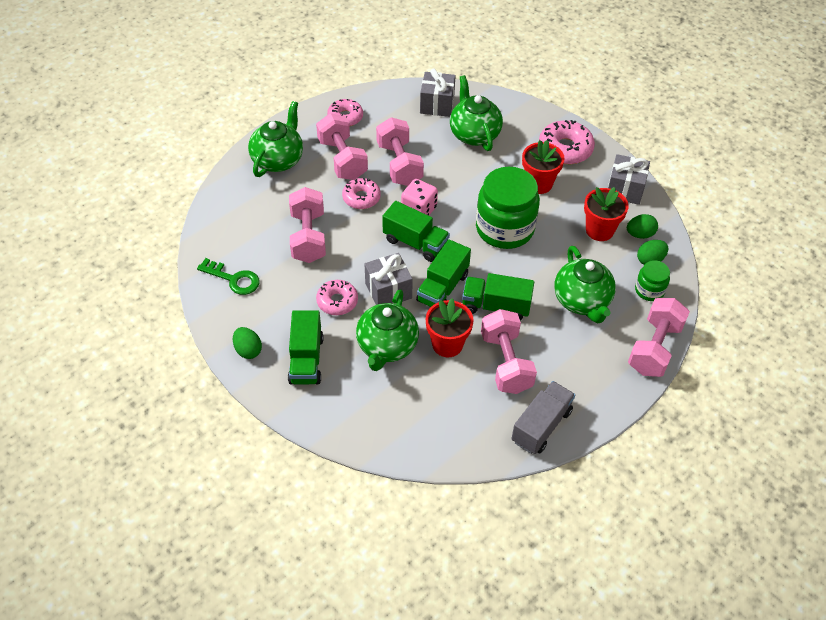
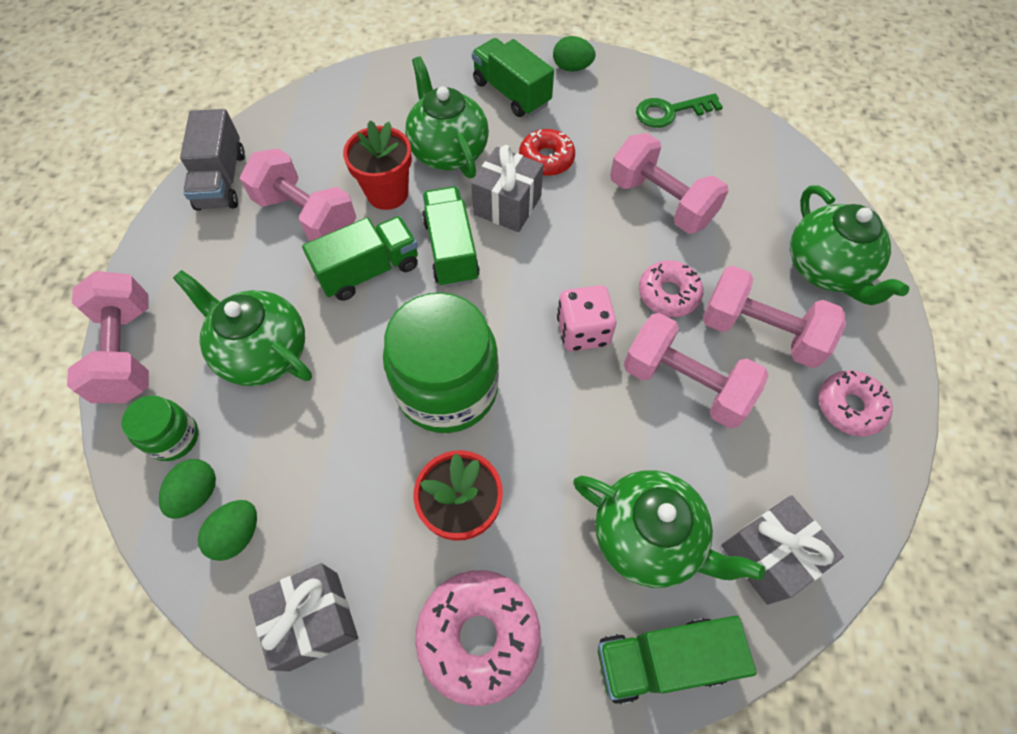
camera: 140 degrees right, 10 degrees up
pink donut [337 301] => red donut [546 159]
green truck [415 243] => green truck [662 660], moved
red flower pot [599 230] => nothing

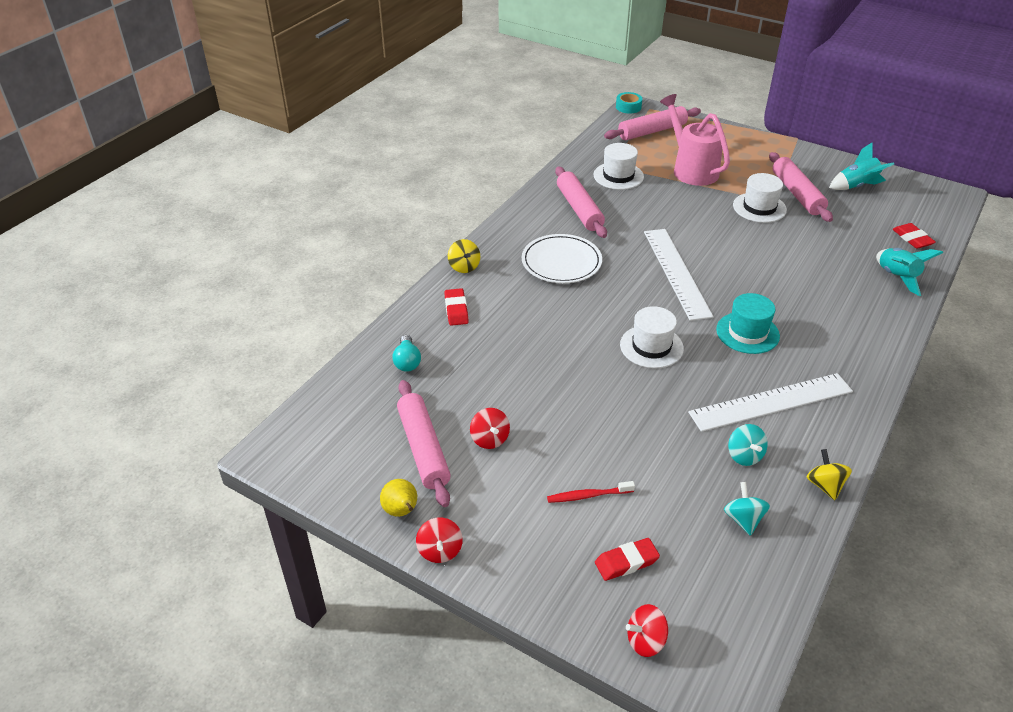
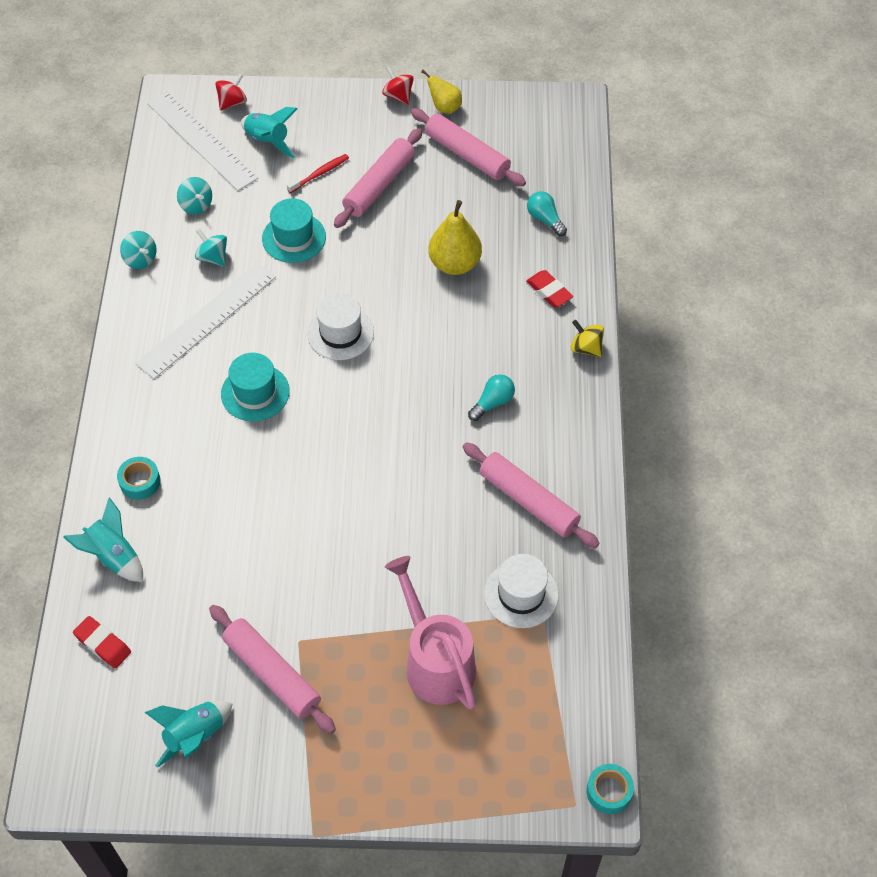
camera: 150 degrees right, 15 degrees up
red spinning top [489 439] => nothing
white plate [561 262] => turquoise light bulb [492 403]
red eraser [626 562] => turquoise rocket [268 141]
pink rolling pin [652 131] => pink rolling pin [379 185], moved
white ruler [677 272] => white ruler [201 141], moved
pink watering can [691 169] => pink watering can [435 661], 150 degrees counterclockwise
white hat [759 207] => nothing
yellow spinning top [825 485] => turquoise spinning top [140 259]
nothing => turquoise tape [140 482]
nothing => turquoise hat [294 238]
nothing => yellow pear [455 264]

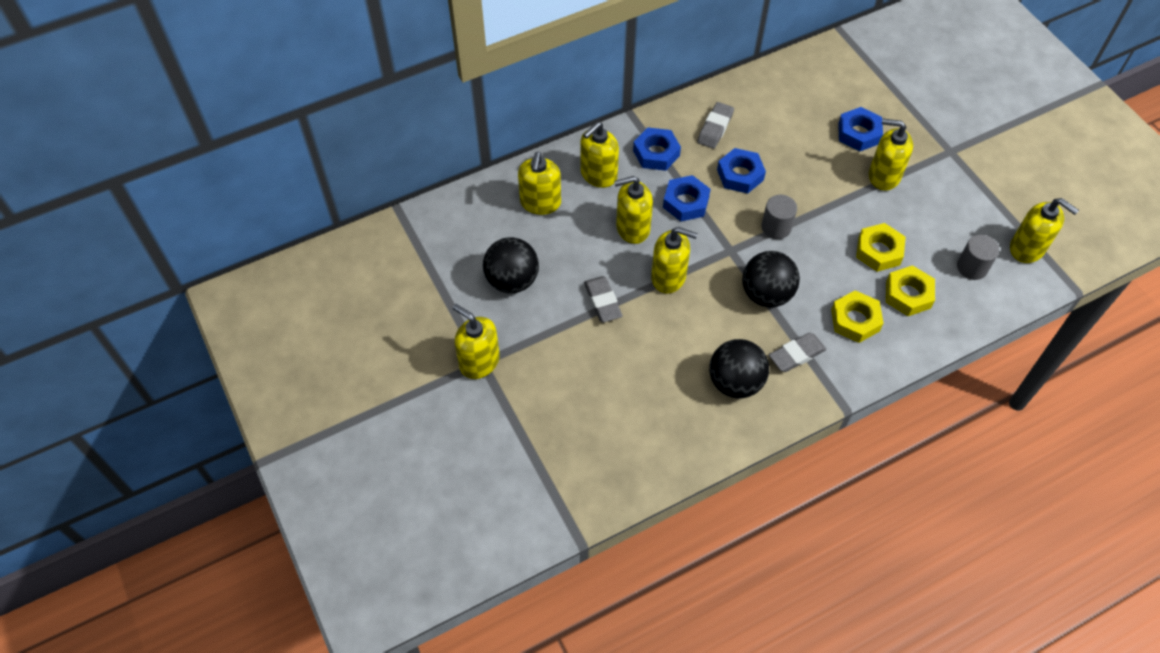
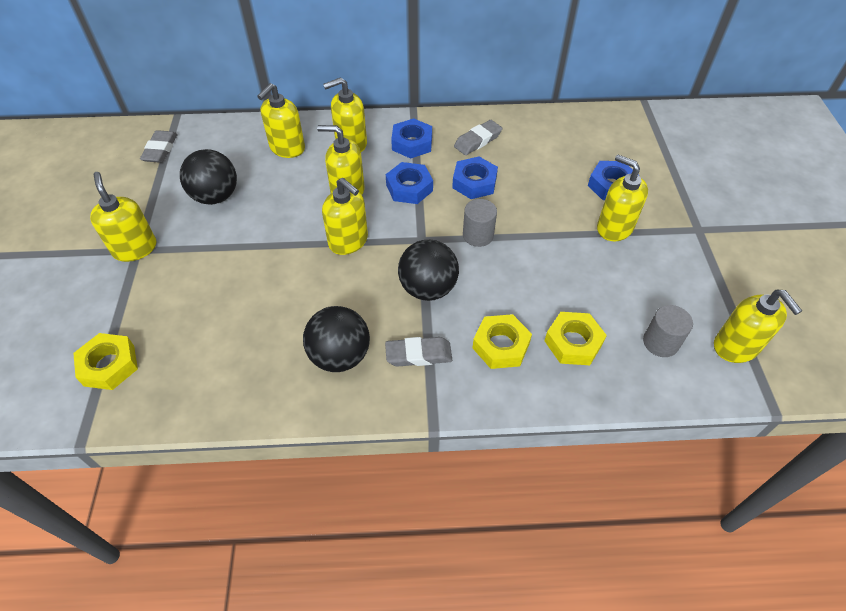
camera: 25 degrees right, 5 degrees down
grey eraser [602 301] => grey eraser [160 150], moved
yellow nut [879 251] => yellow nut [109 365], moved

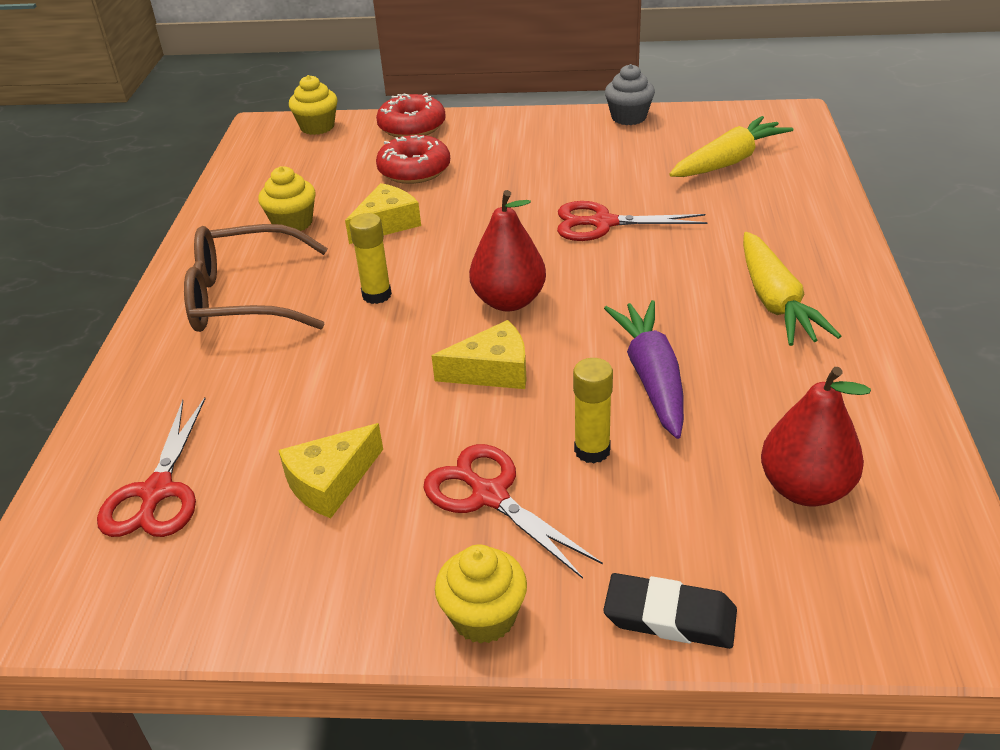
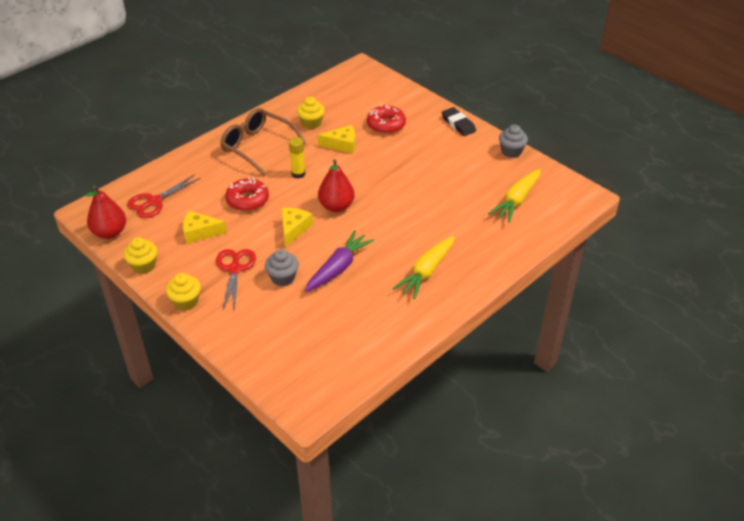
camera: 40 degrees right, 5 degrees up
yellow cupcake [317 127] => yellow cupcake [144 265], moved
red donut [412 127] => red donut [247 200], moved
yellow cheese [492 371] => yellow cheese [293 229], 105 degrees counterclockwise
red scissors [603 223] => nothing
yellow glue stick [592 450] => grey cupcake [283 278]
black eraser [670 616] => black eraser [458 124], moved
yellow carrot [729 161] => yellow carrot [516 201], 120 degrees clockwise
red pear [805 489] => red pear [110 232], moved

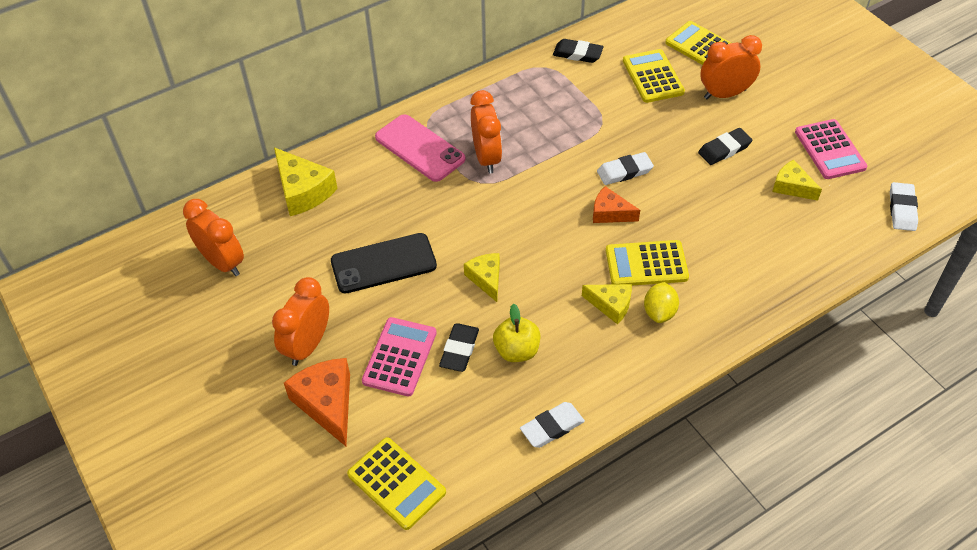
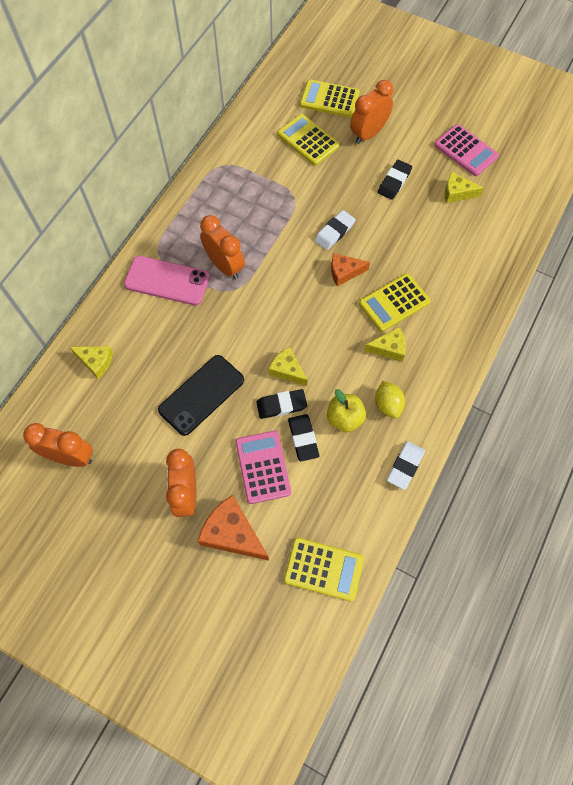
camera: 30 degrees left, 15 degrees up
yellow cheese [303 191] => yellow cheese [96 362], x0.63
black eraser [577 54] => black eraser [281 405], moved
yellow lemon [659 312] => yellow lemon [388 404], moved
white eraser [902 209] => nothing

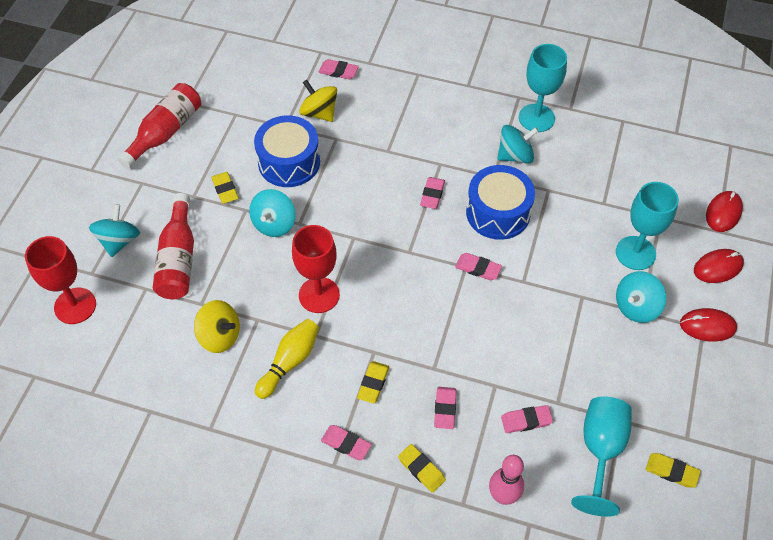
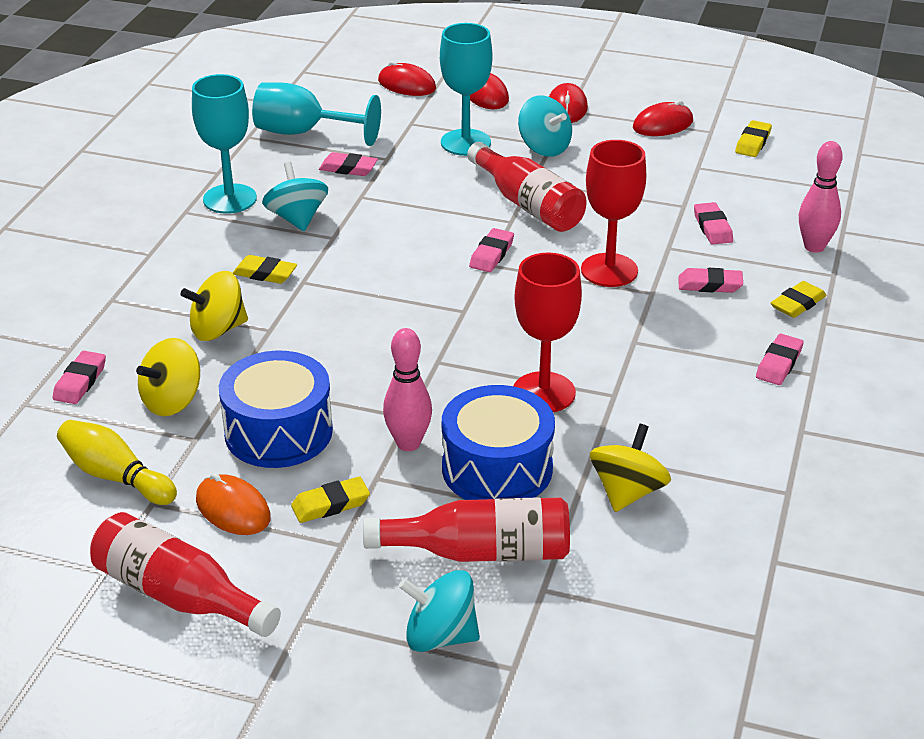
camera: 90 degrees left, 20 degrees down
red goblet [75 306] => red goblet [609 270], moved
turquoise spinning top [274 224] => pink bowling pin [408 443]
yellow bowling pin [289 362] => yellow bowling pin [115 476], moved
yellow eraser [373 383] => yellow eraser [265 273], moved
pink eraser [432 195] => pink eraser [348 168], moved
blue drum [498 213] => blue drum [497 468], moved
turquoise goblet [600 450] => turquoise goblet [303 133], moved
nothing => yellow spinning top [218 329]
nothing => orange mouse [233 509]
nothing => red bottle [528 204]
nothing => red mouse [662 124]

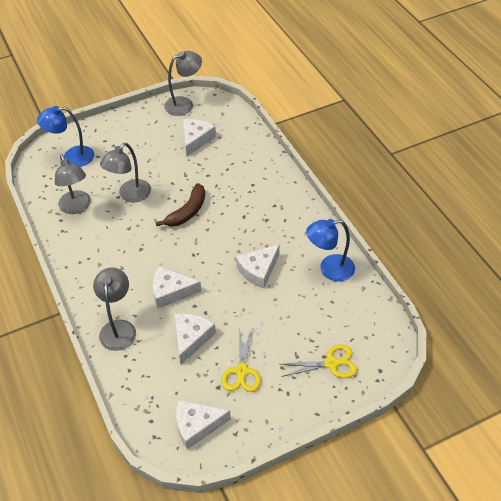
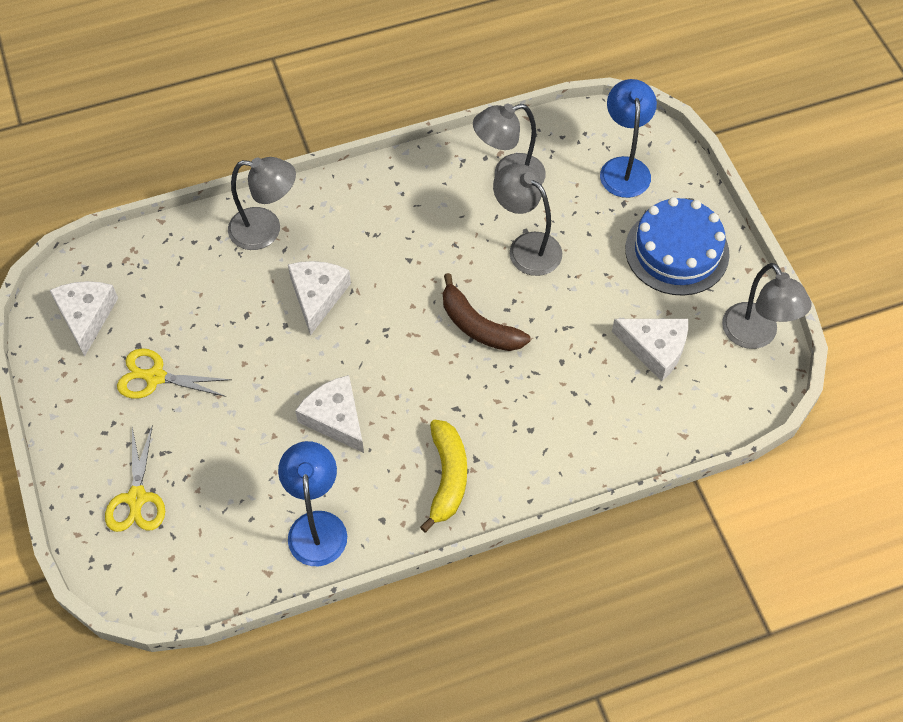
camera: 95 degrees right, 10 degrees up
white cheese [191 338] => nothing
nothing => yellow banana [447 477]
nothing => blue cake [677 251]

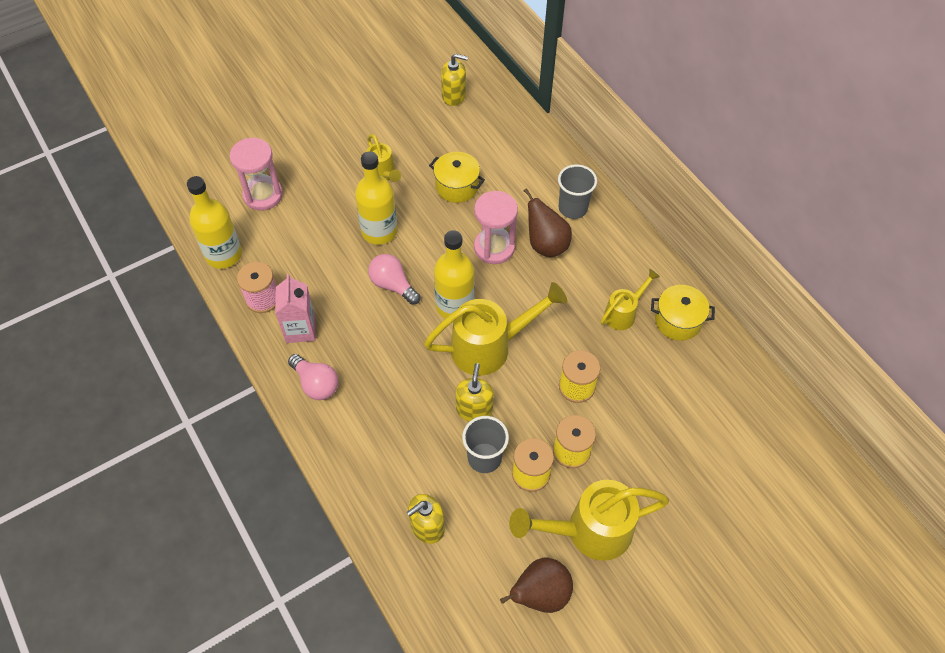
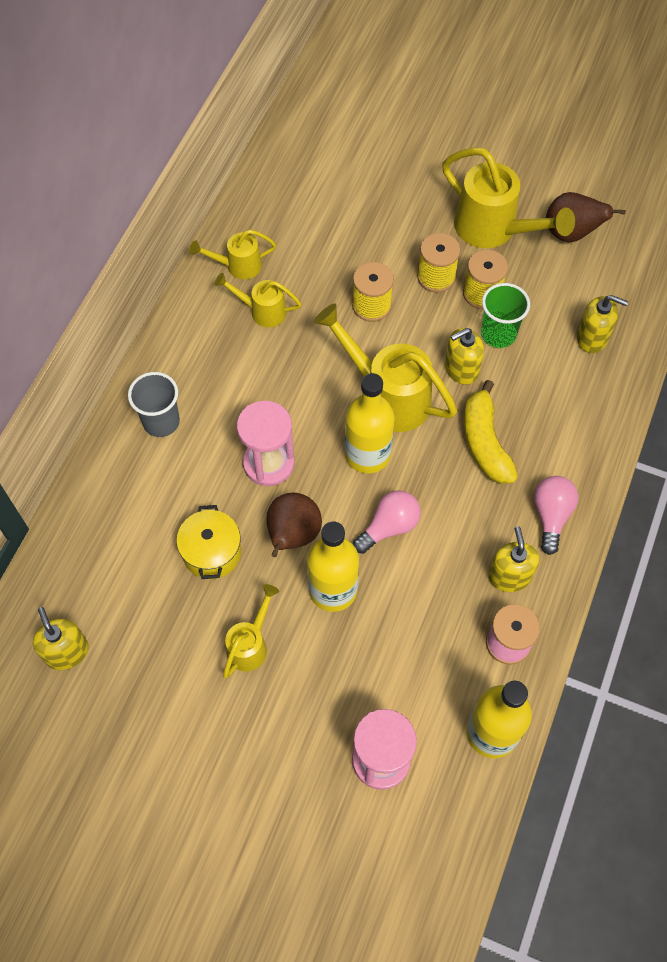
camera: 125 degrees left, 5 degrees up
pink carton [300 329] => yellow soap dispenser [509 576]
pink light bulb [393 285] => pink light bulb [389 527], 135 degrees counterclockwise
grey cup [484 458] => green cup [498 334]
brown pear [546 244] => brown pear [292 535], moved
yellow pot [678 321] => yellow watering can [238 266]
nothing => yellow banana [485 442]

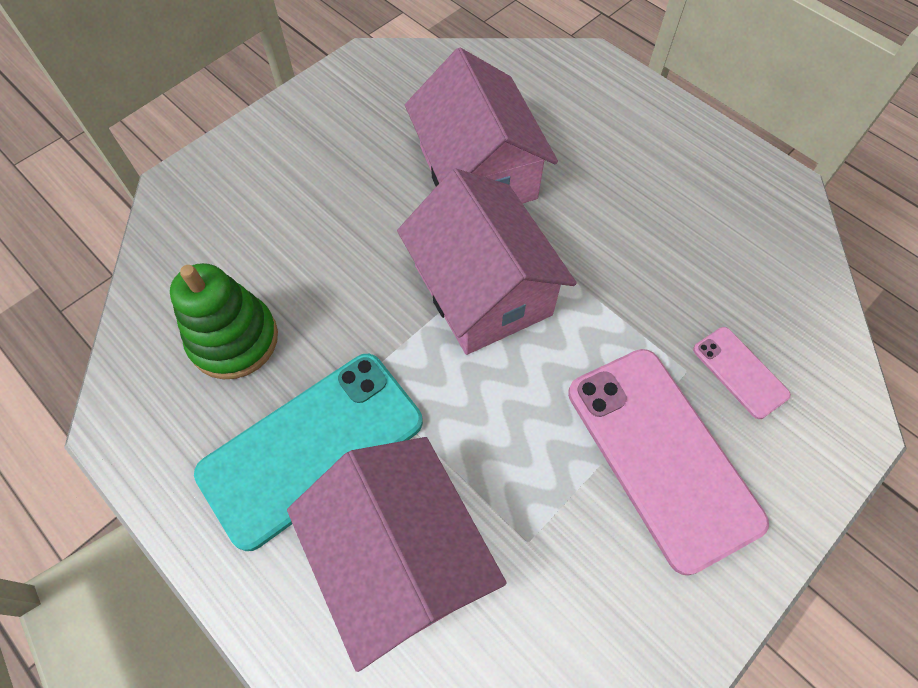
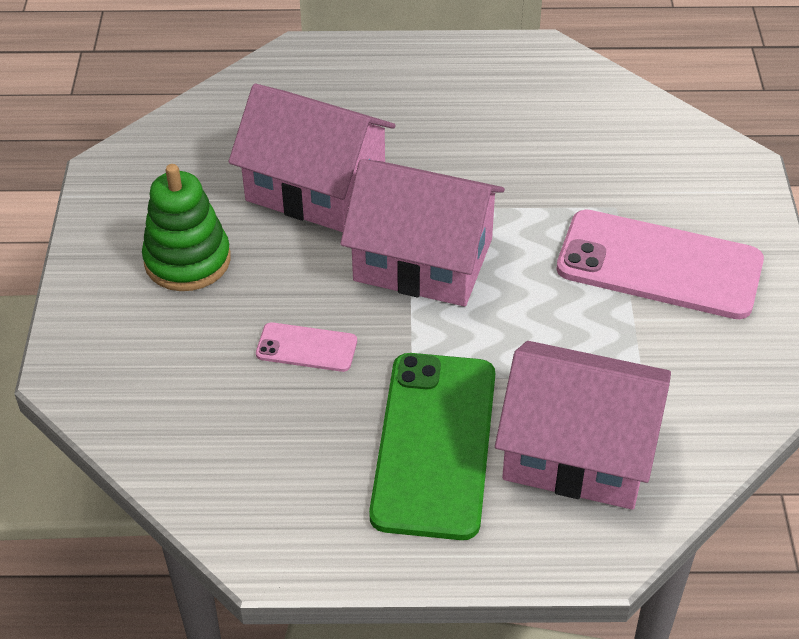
camera: 45 degrees left, 15 degrees down
green stacking toy [234 340] => green stacking toy [187 260], moved
turquoise phone [312 447] => green phone [435 444]
pink phone [740 372] => pink phone [306 347], moved

